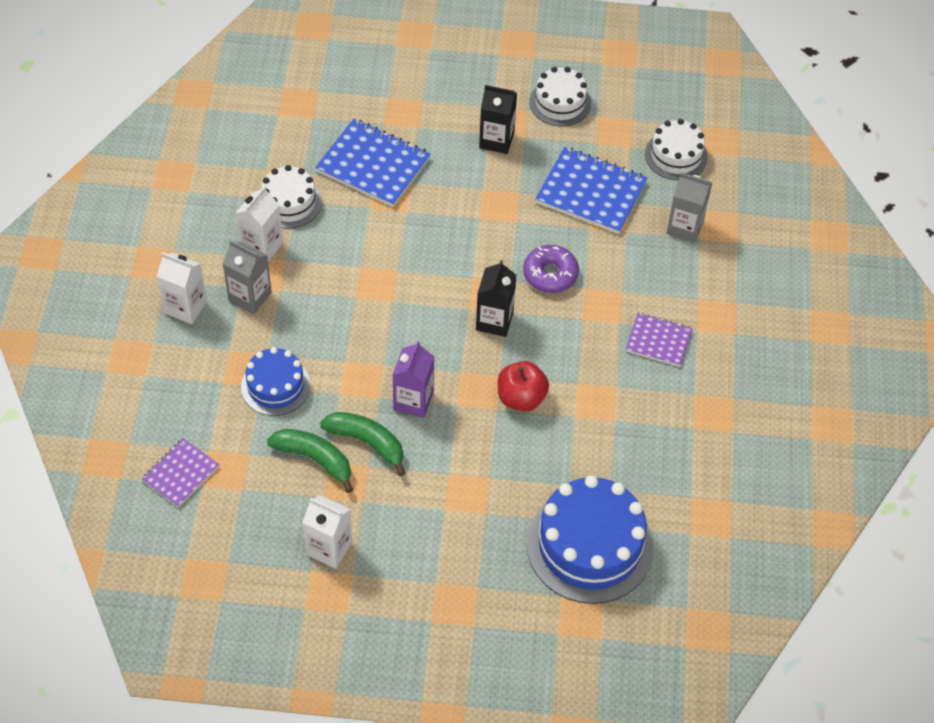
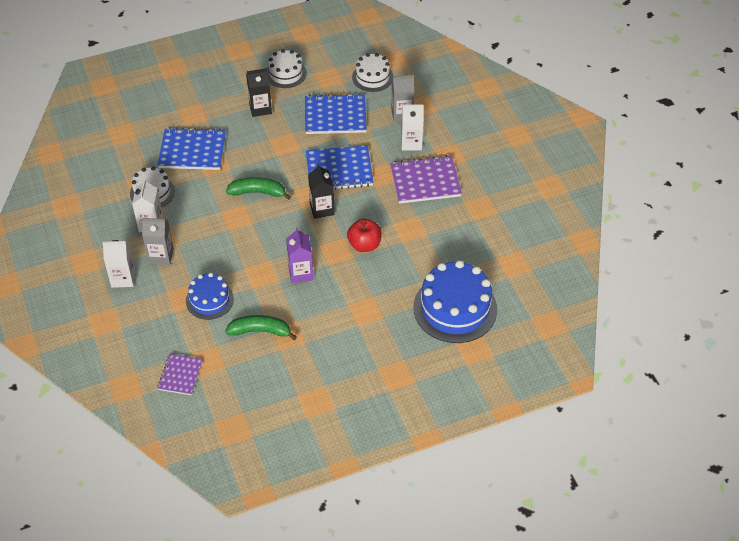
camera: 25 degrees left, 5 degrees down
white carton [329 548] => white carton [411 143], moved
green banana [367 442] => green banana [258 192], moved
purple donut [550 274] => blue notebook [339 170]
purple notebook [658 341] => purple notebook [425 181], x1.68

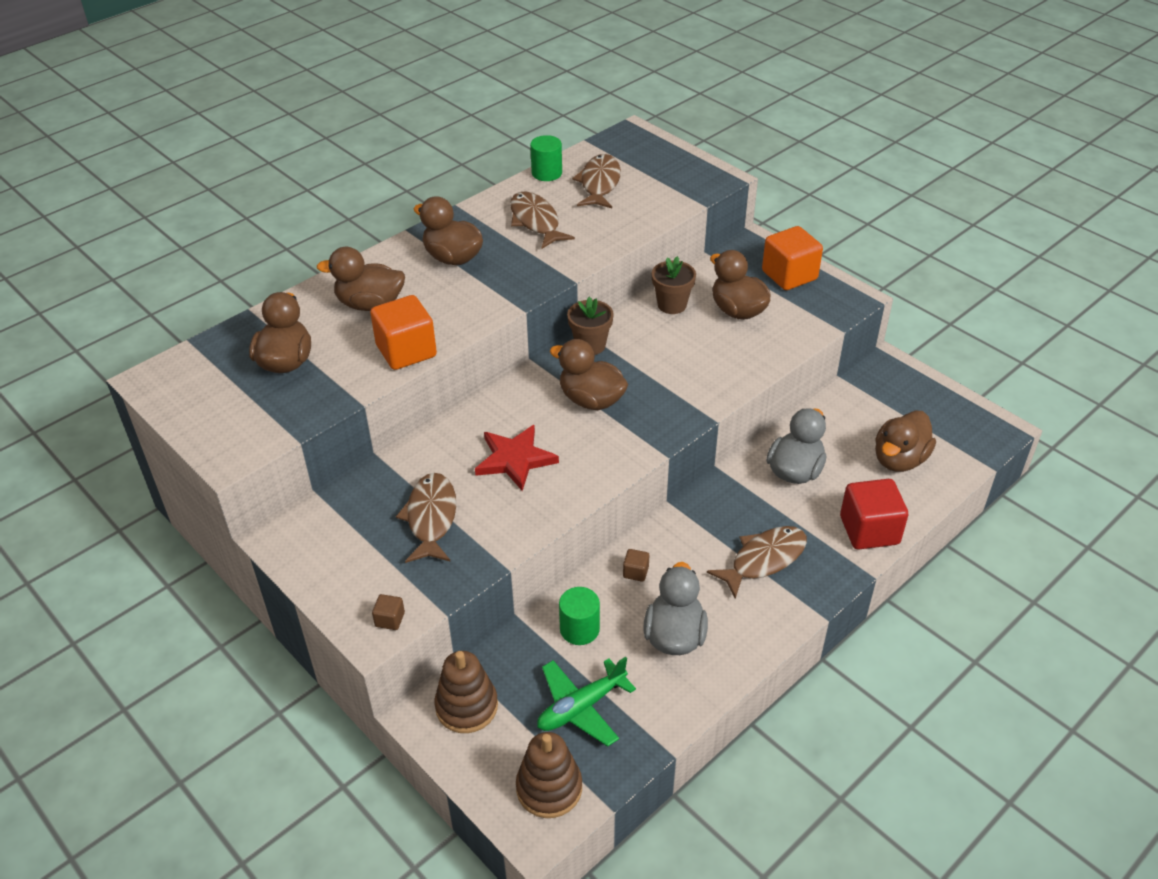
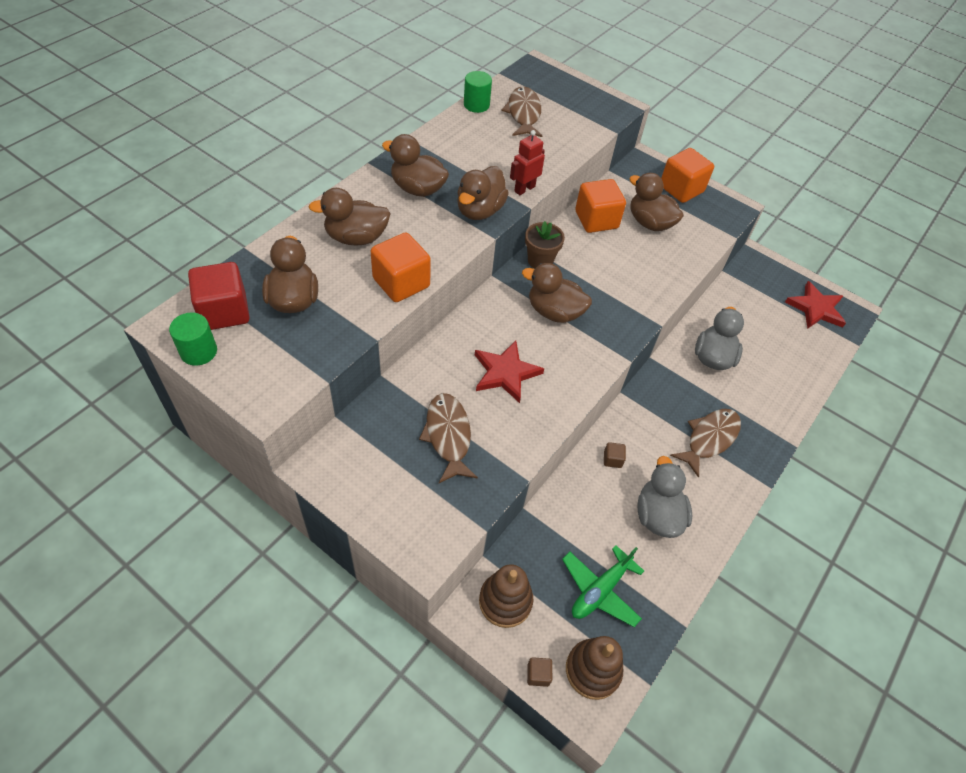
camera: 15 degrees left, 10 degrees up
brown cube [390 619] => brown cube [538 674], moved
brown fish [536 221] => nothing
green cylinder [579 629] => green cylinder [198 351], moved
brown flower pot [672 305] => orange cube [596 220]
red cube [869 530] => red cube [224 311], moved
brown duck [899 459] => brown duck [479 210], moved
nothing => red robot [524 189]
nothing => red star [816 308]

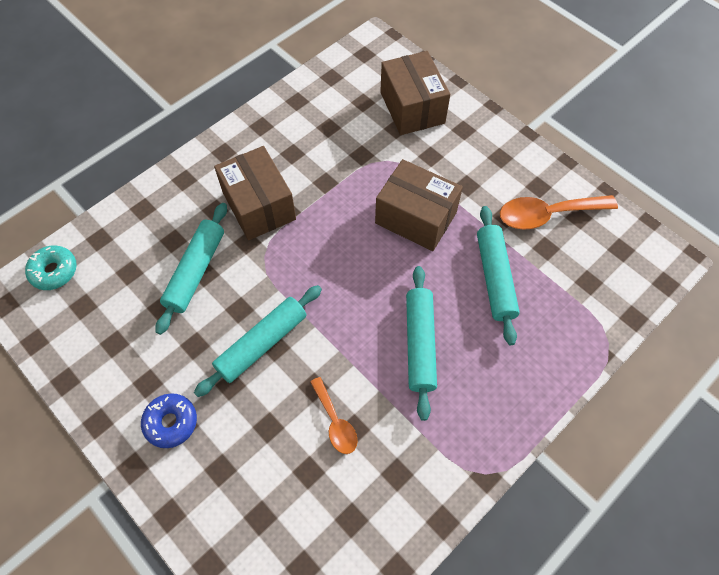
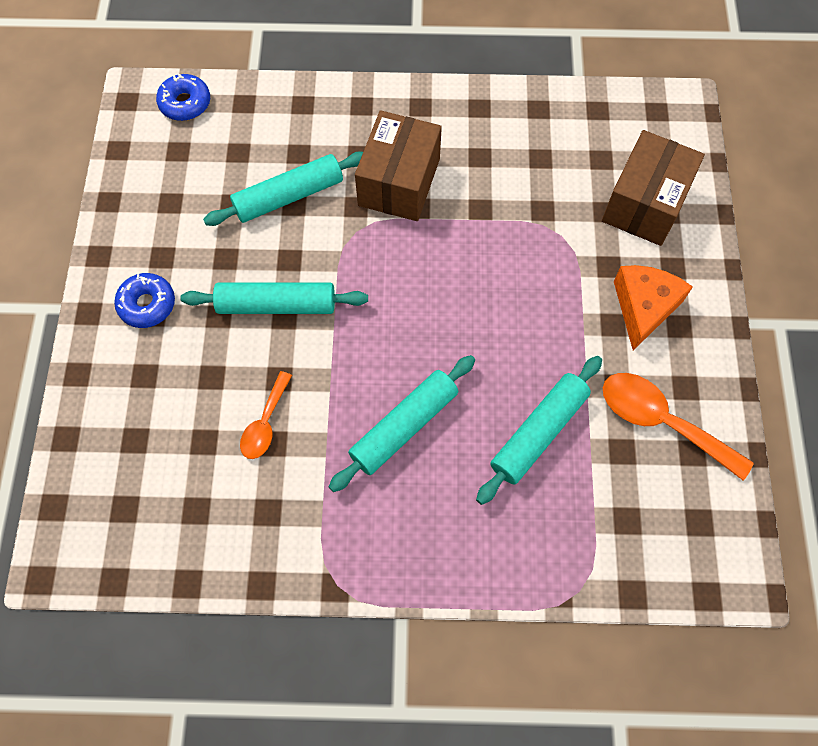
camera: 45 degrees right, 5 degrees up
turquoise donut [54 271] => blue donut [185 103]
brown box [415 218] => nothing
nothing => orange cheese [644 307]

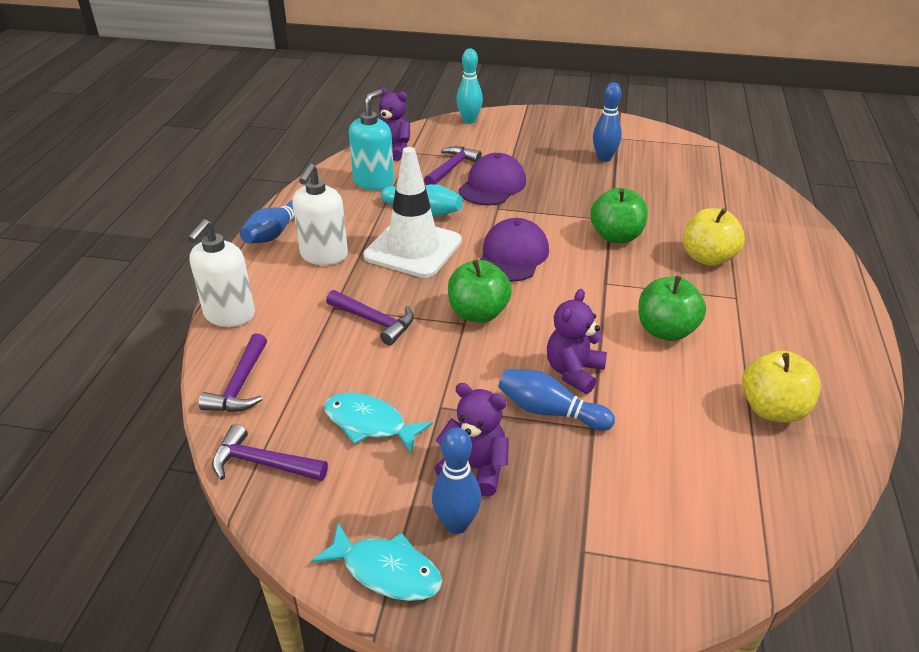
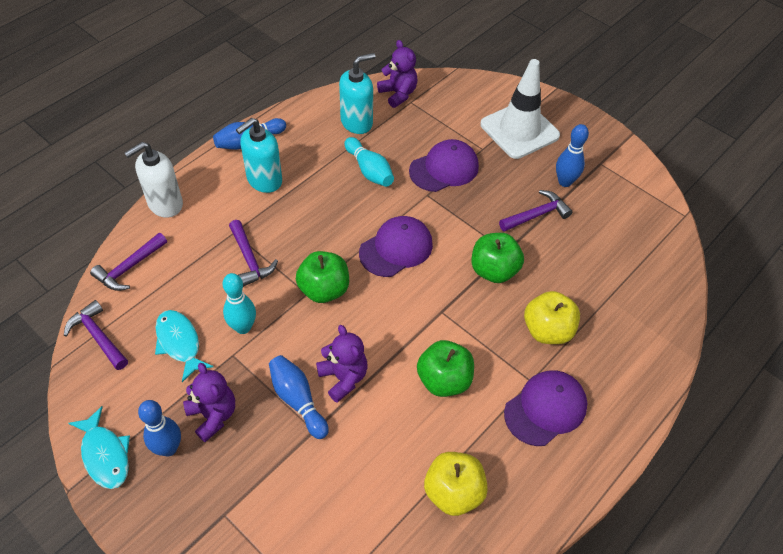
camera: 30 degrees right, 15 degrees up
white soap dispenser [324 255] => turquoise soap dispenser [264 180]
white traffic cone [413 249] => white traffic cone [519 130], moved
purple hammer [451 168] => purple hammer [537 215], moved
turquoise bowling pin [469 120] => turquoise bowling pin [243 327], moved
purple teddy bear [574 372] => purple teddy bear [343 378], 90 degrees clockwise
nothing => purple cap [545 409]

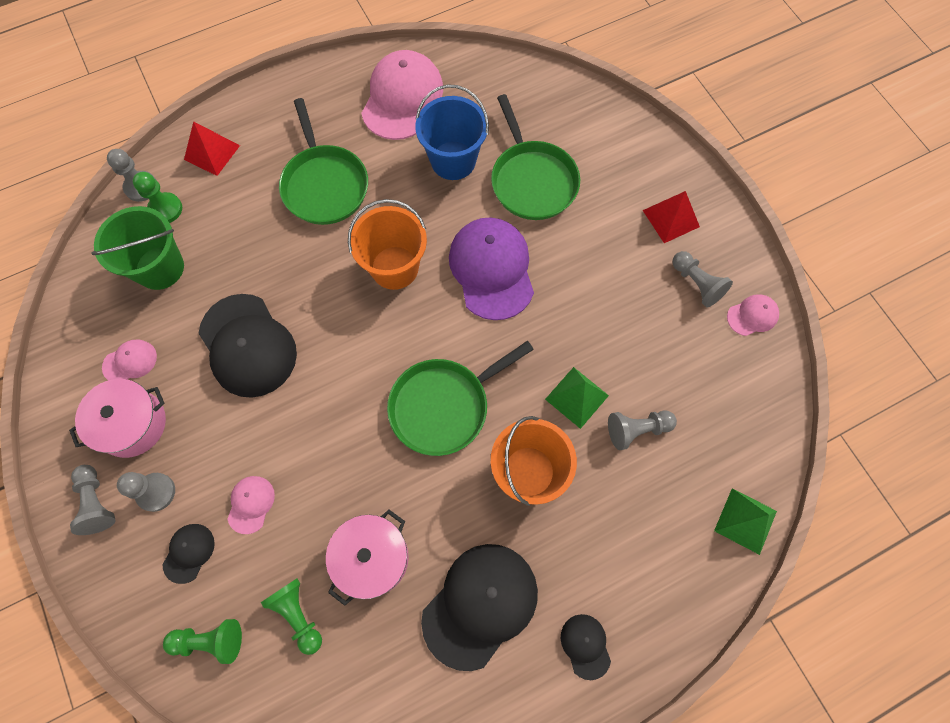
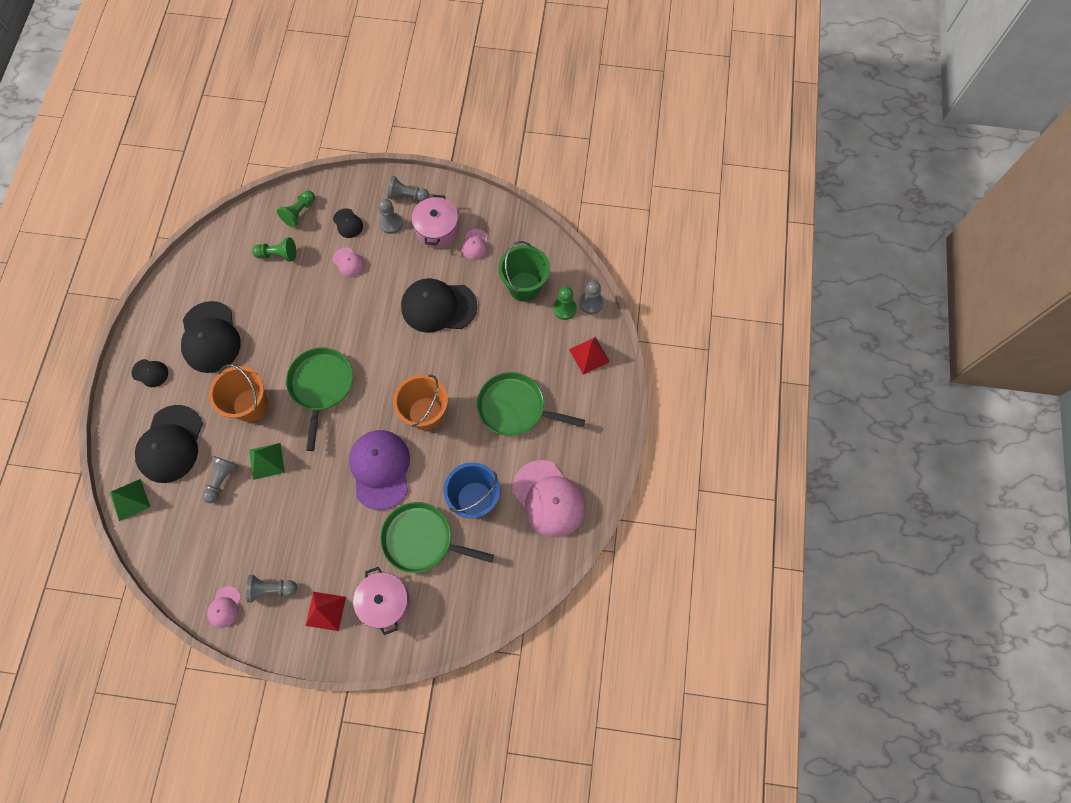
camera: 125 degrees right, 0 degrees up
pink pot [372 558] => pink pot [385 602], moved
purple cap [492 269] => purple cap [380 469], 120 degrees counterclockwise
nothing => black cap [170 444]

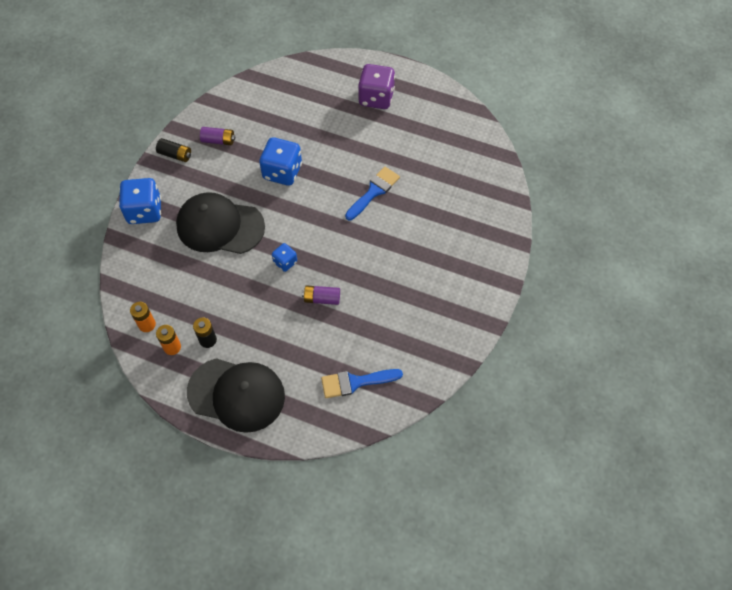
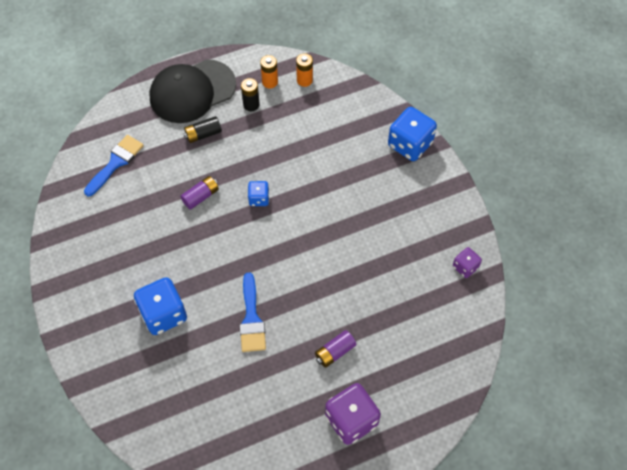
camera: 135 degrees right, 0 degrees up
black battery [175 155] => black battery [203 134], moved
black cap [220 226] => nothing
purple battery [218 140] => purple battery [335 352], moved
blue dice [282 172] => blue dice [163 314], moved
nothing => purple dice [465 267]

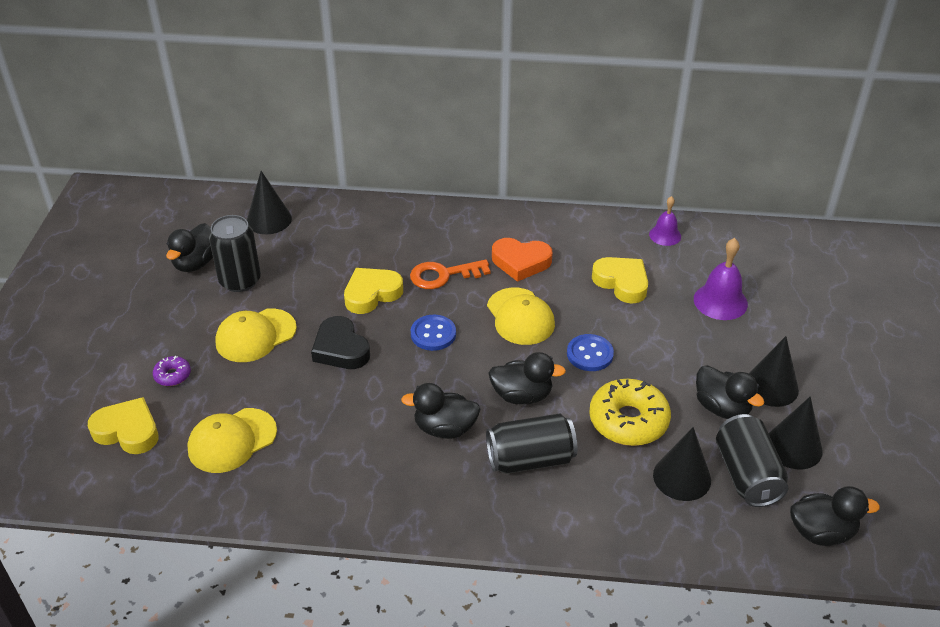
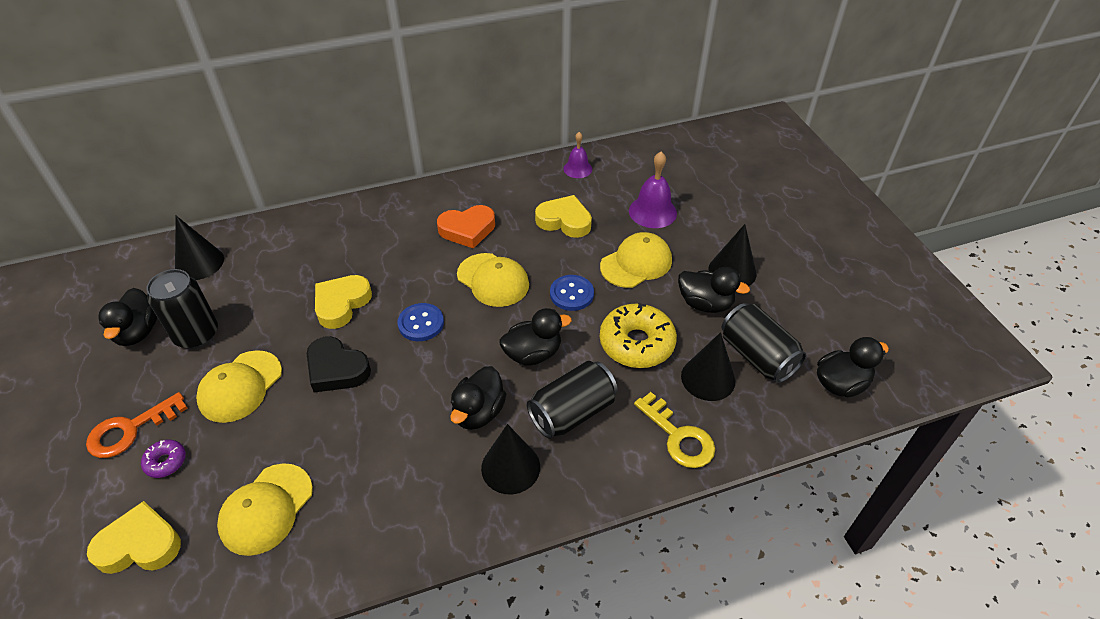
camera: 25 degrees left, 5 degrees up
black duck [445 428] => black duck [478 412], 45 degrees counterclockwise
orange key [443 275] => orange key [130 430], moved
black cone [793 447] => black cone [510 467], moved
nothing => yellow cap [636 263]
nothing => yellow key [678 436]

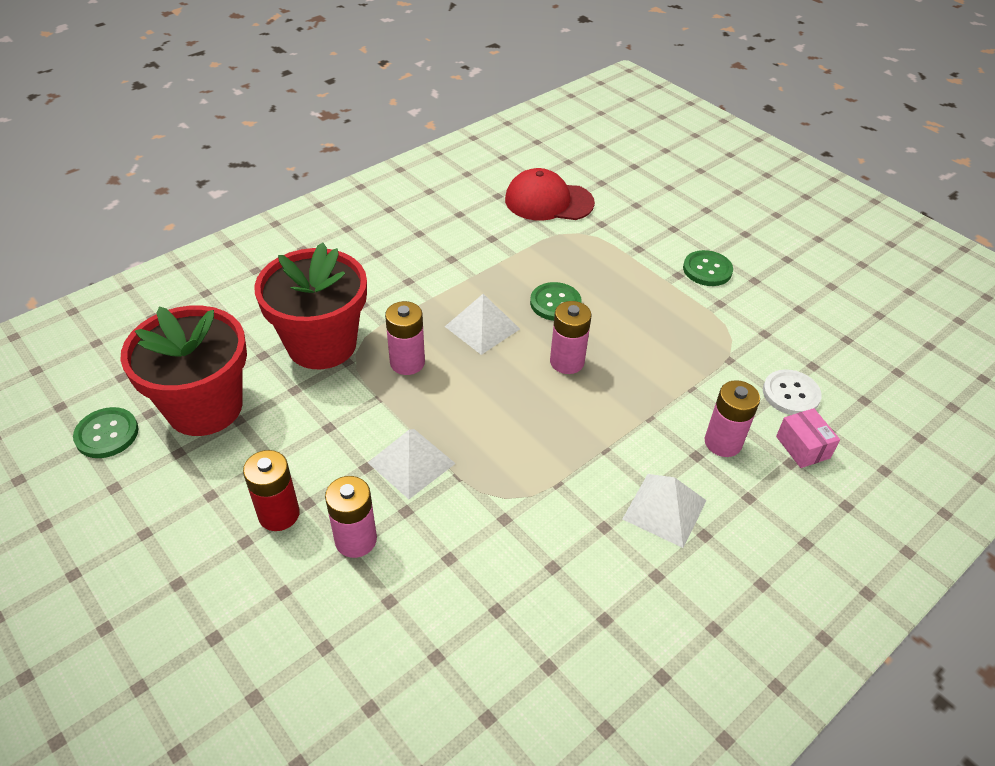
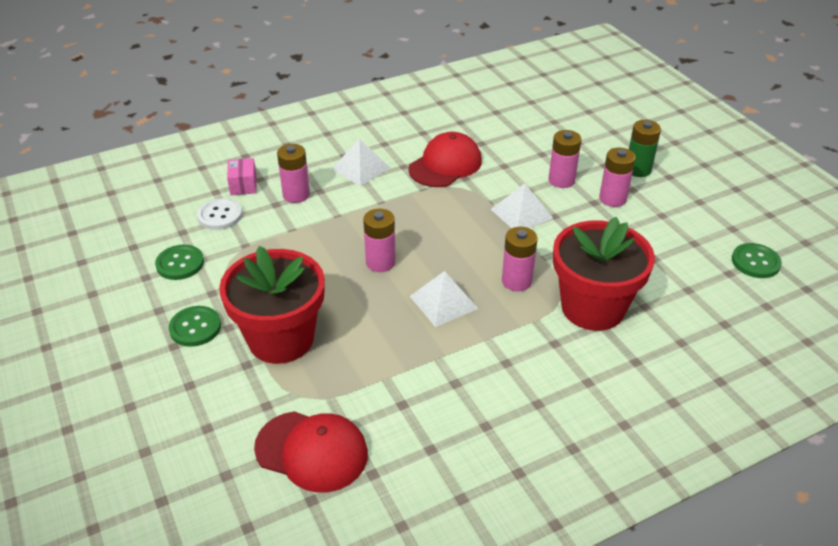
camera: 165 degrees left, 5 degrees down
red flower pot [205 407] => red flower pot [281 339], moved
red battery [279 514] => pink battery [612 199]
green button [555 303] => green button [180 264], moved
nothing => red cap [445 165]
nothing => green battery [638 169]

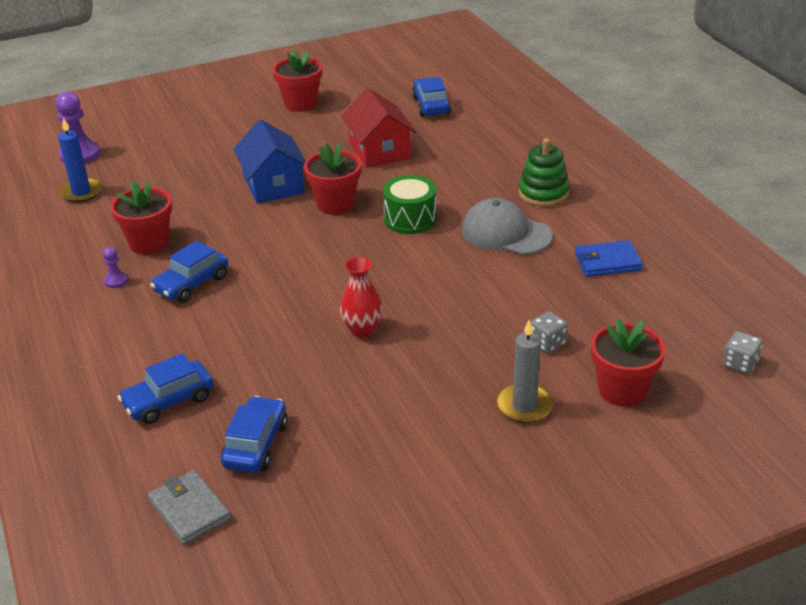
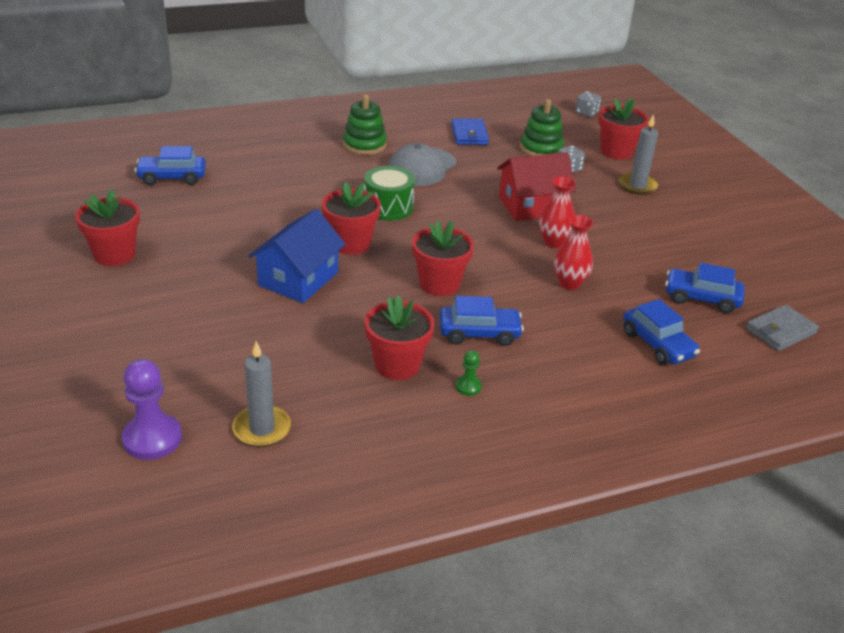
camera: 90 degrees left, 0 degrees up
blue candle [81 192] => grey candle [262 429]
purple pawn [116 281] => green pawn [468 386]
blue car [192 284] => blue car [479 333], 45 degrees counterclockwise
blue house [273 185] => blue house [298 279], 45 degrees counterclockwise
red house [379 150] => red house [532 206], moved
nothing => red flower pot [439 284]
nothing => green stacking toy [541 148]
nothing => red vase [569 283]

